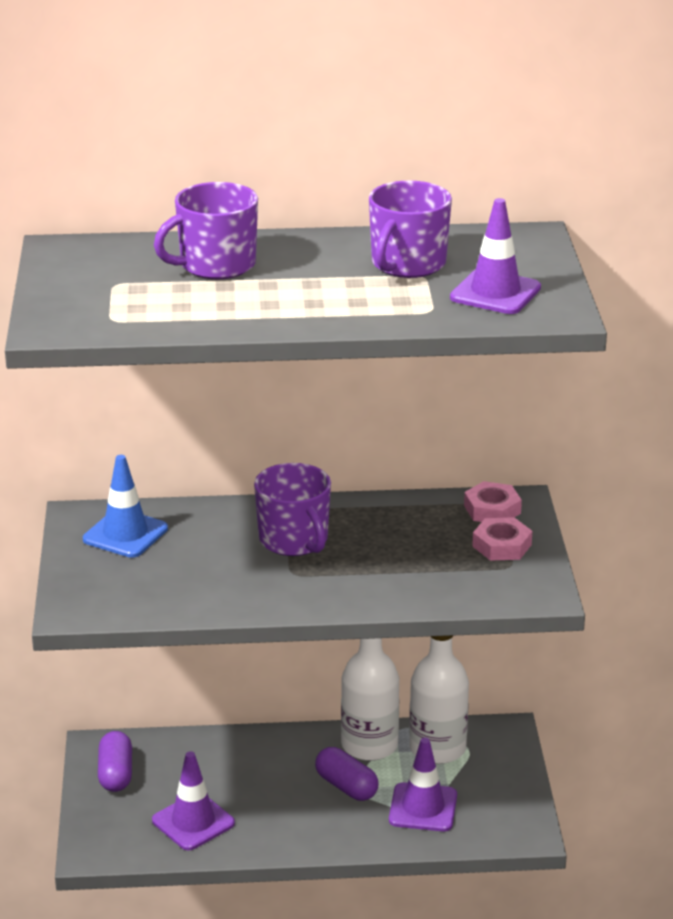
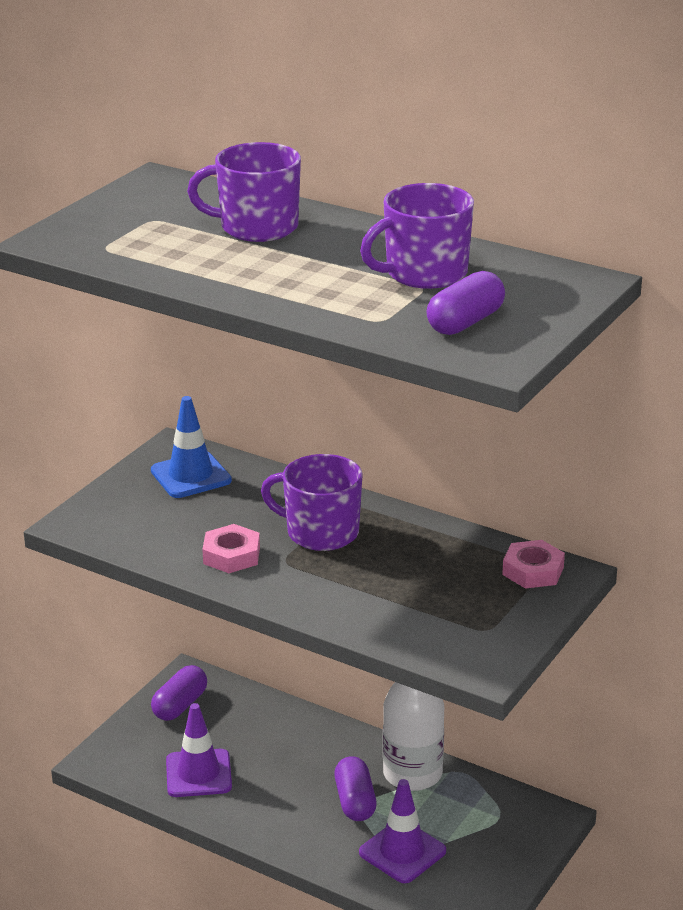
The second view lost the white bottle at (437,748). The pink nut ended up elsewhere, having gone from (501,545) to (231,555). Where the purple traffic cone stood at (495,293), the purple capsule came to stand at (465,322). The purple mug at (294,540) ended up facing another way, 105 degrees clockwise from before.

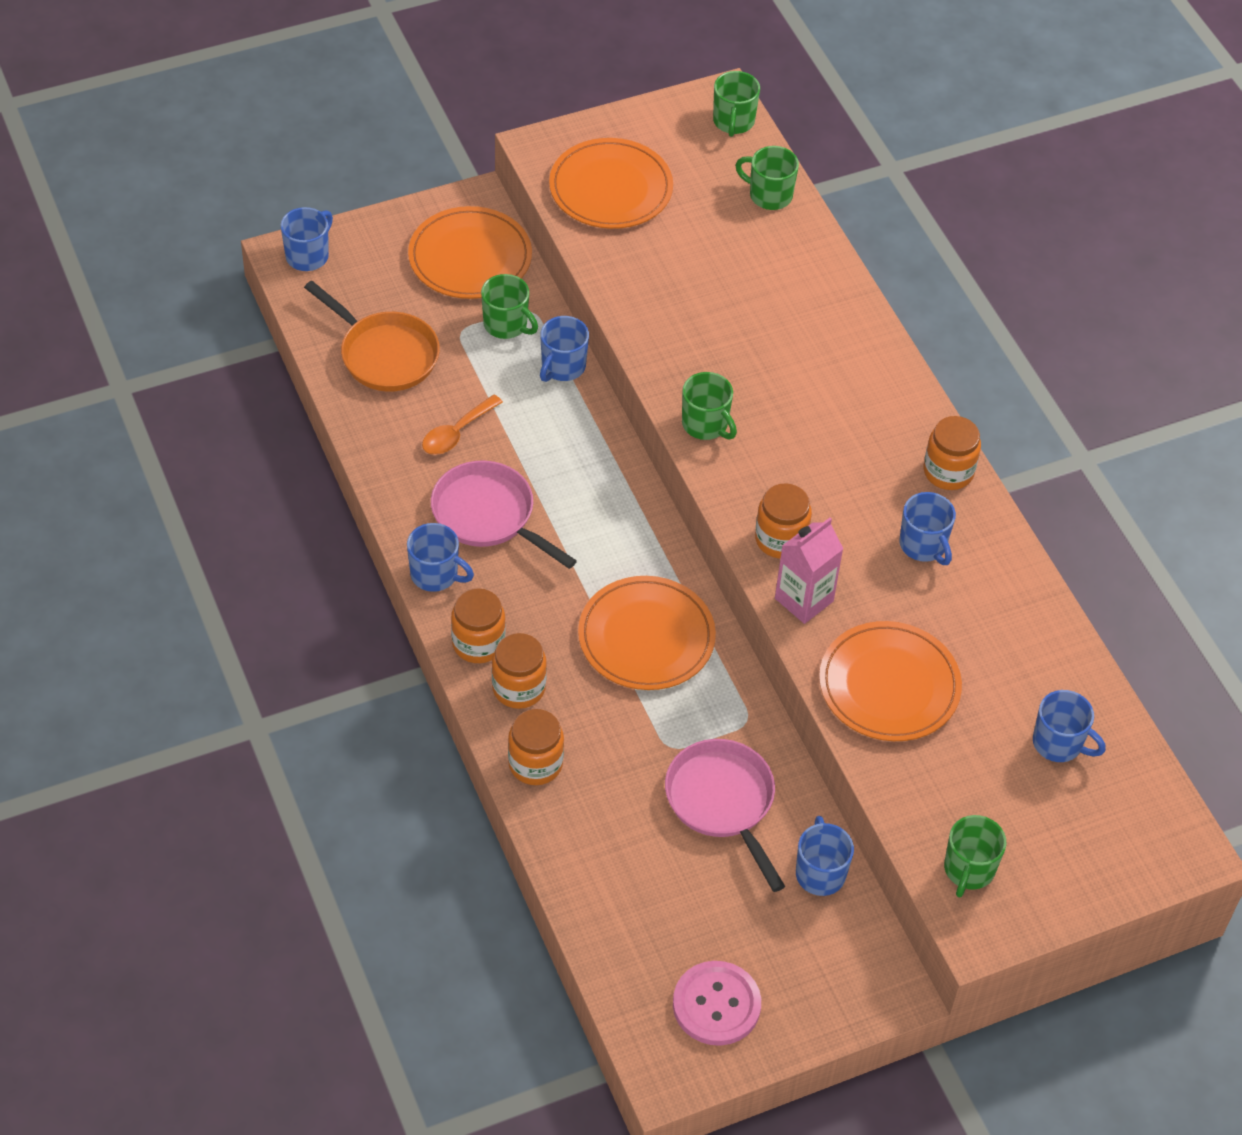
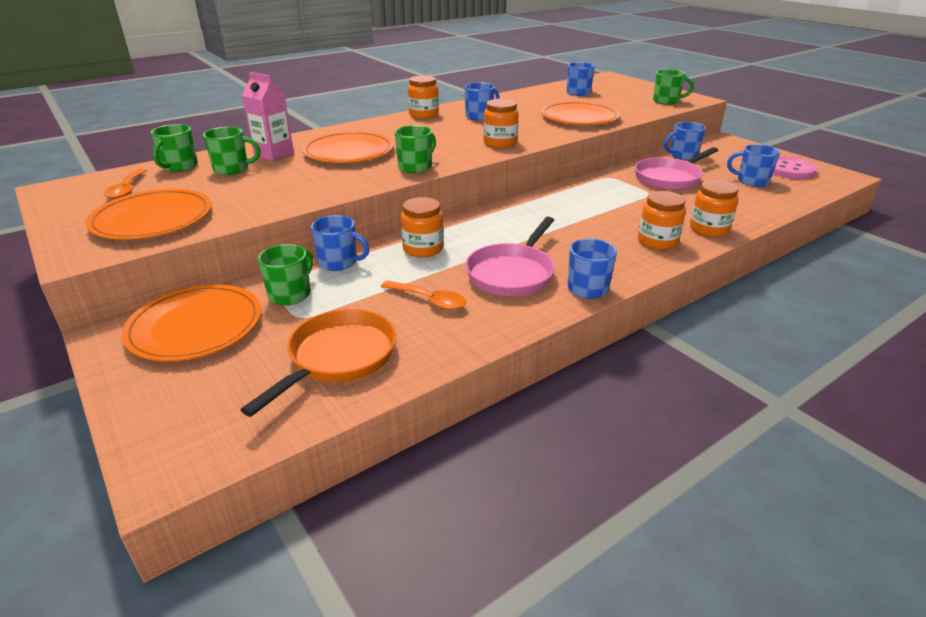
The second view gained the orange spoon at (127,189). The blue mug ended up elsewhere, having gone from (308,255) to (751,181). The orange jar ended up elsewhere, having gone from (478,643) to (423,249). The orange plate ended up elsewhere, having gone from (646,637) to (349,152). The green mug ended up elsewhere, having gone from (733,122) to (232,169). The pink carton ended up elsewhere, having gone from (804,600) to (274,154).

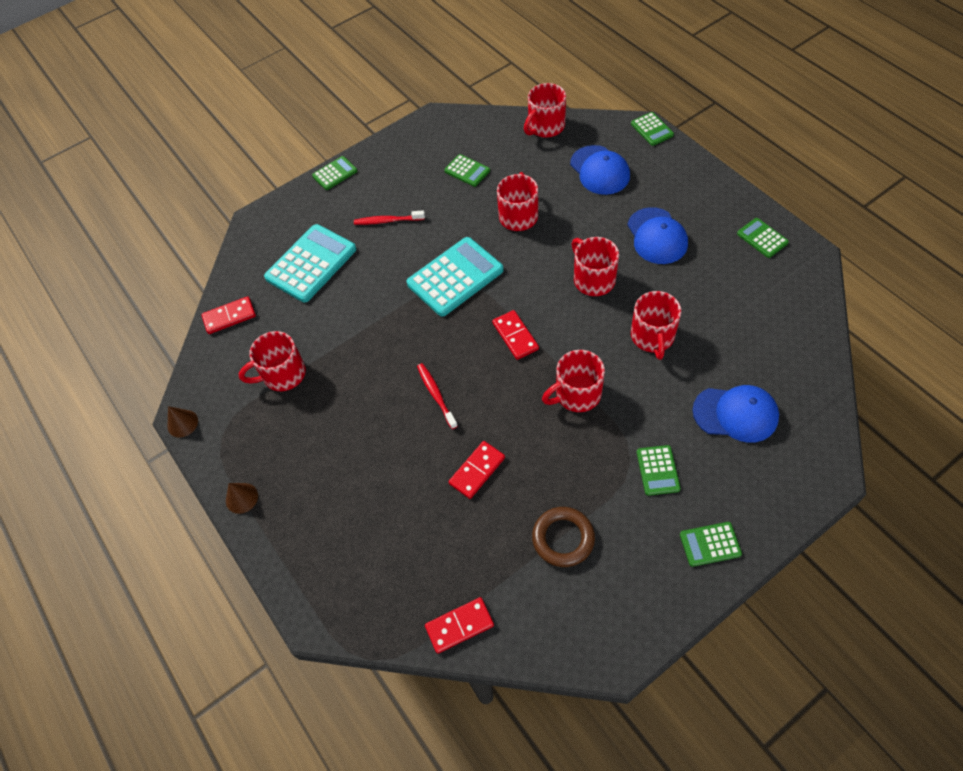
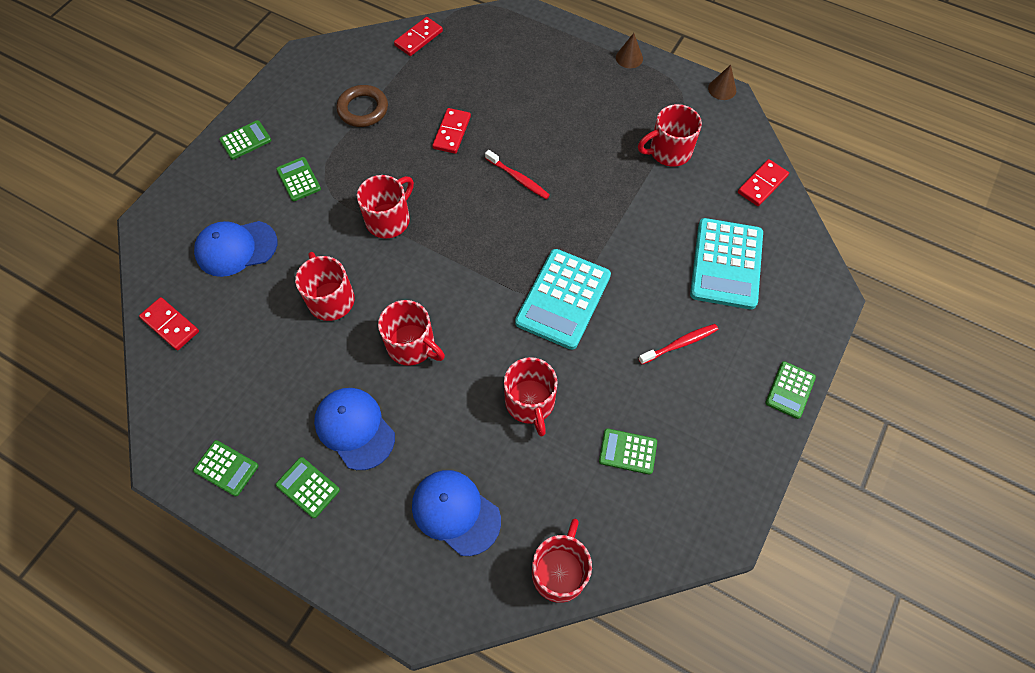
The red domino ended up elsewhere, having gone from (515,336) to (170,325). The green calculator ended up elsewhere, having gone from (651,129) to (308,487). The red mug at (282,374) ended up facing another way, 150 degrees counterclockwise from before.

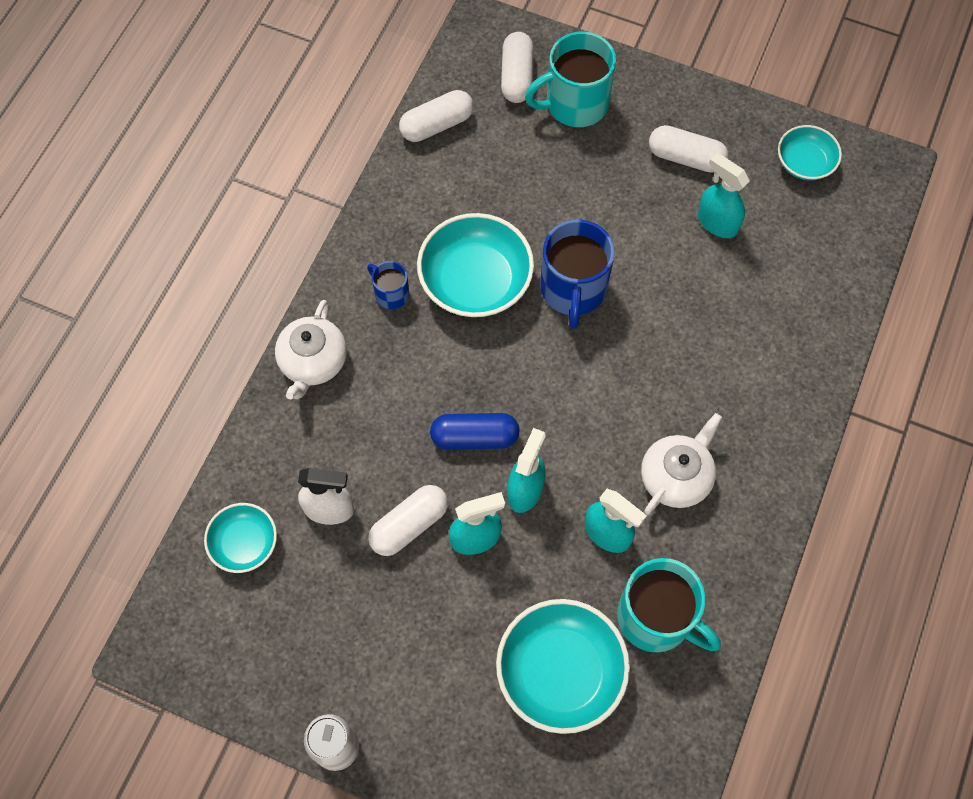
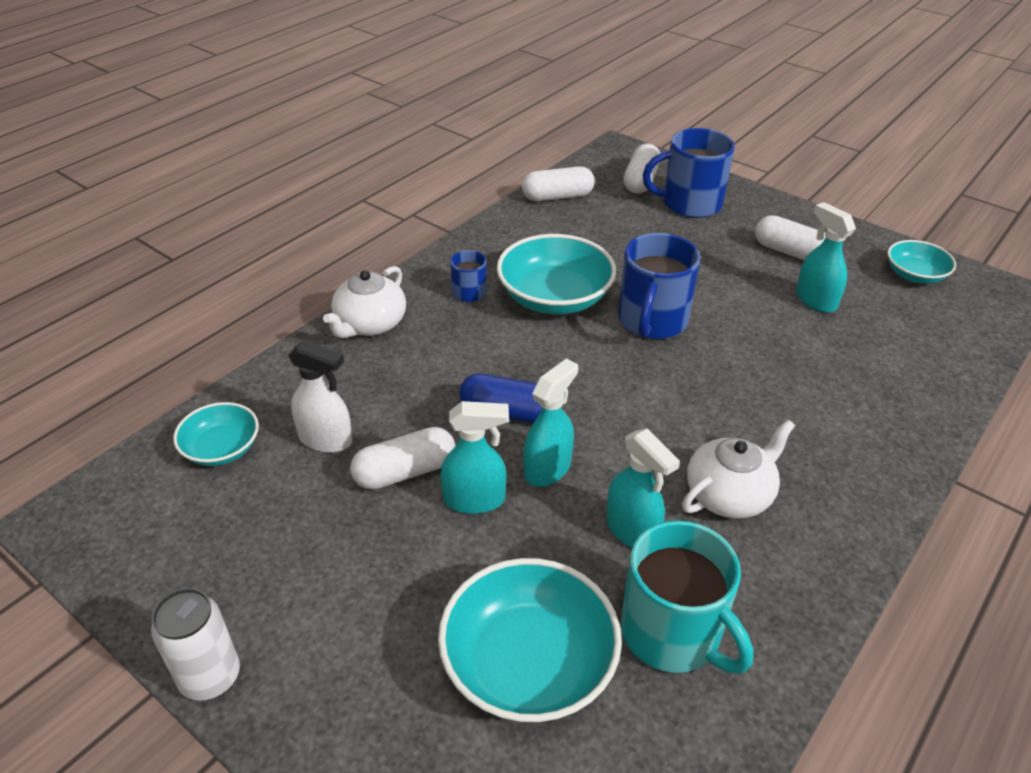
What was the turquoise mug at (574,104) turned into the blue mug at (689,204).

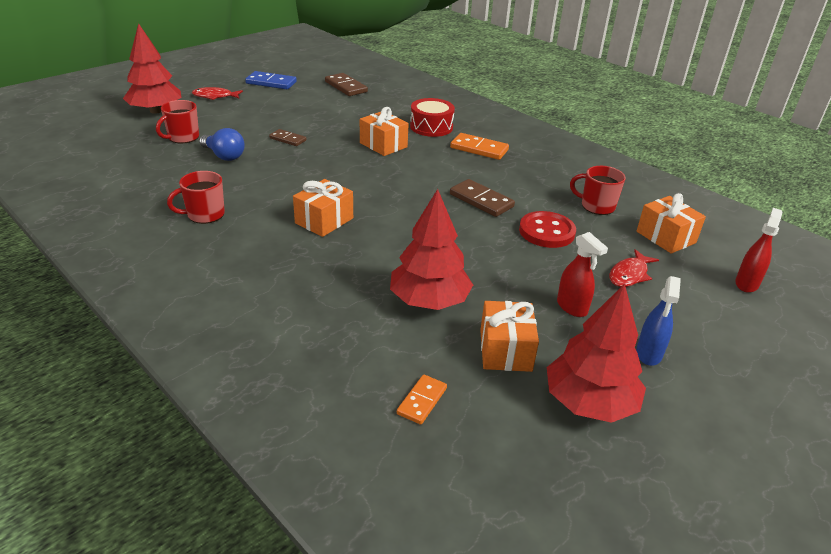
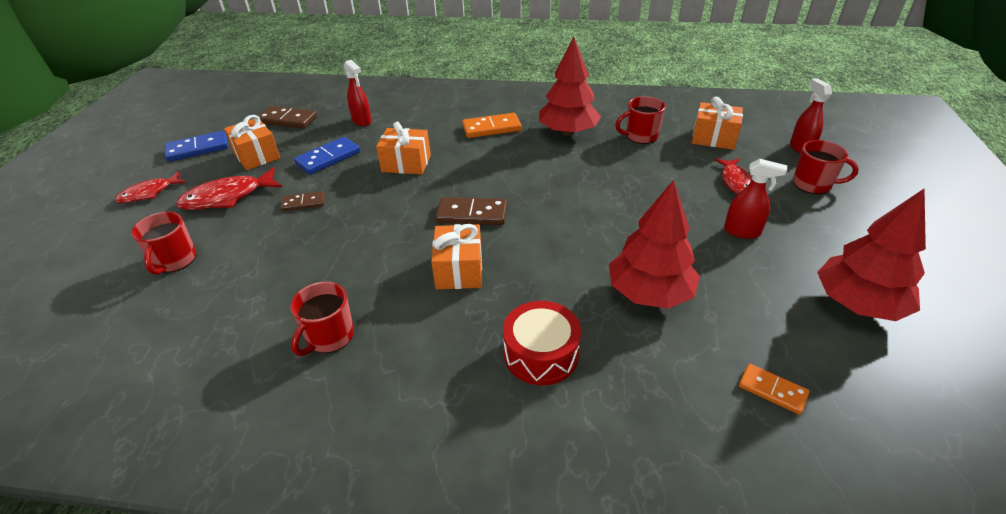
The second view lost the blue light bulb at (224,156). The second view lost the red button at (546,232). The second view lost the blue spray bottle at (649,354). The second view gained the red fish at (227,197). The second view gained the blue domino at (328,158). The second view gained the red spray bottle at (362,121). The second view gained the red mug at (813,184). The red tree ended up elsewhere, having gone from (156,111) to (568,132). The red drum ended up elsewhere, having gone from (431,127) to (541,354). The brown domino ended up elsewhere, having gone from (481,200) to (472,214). The orange gift ended up elsewhere, having gone from (505,350) to (256,156). The orange domino at (422,401) ended up facing another way, 45 degrees counterclockwise from before.

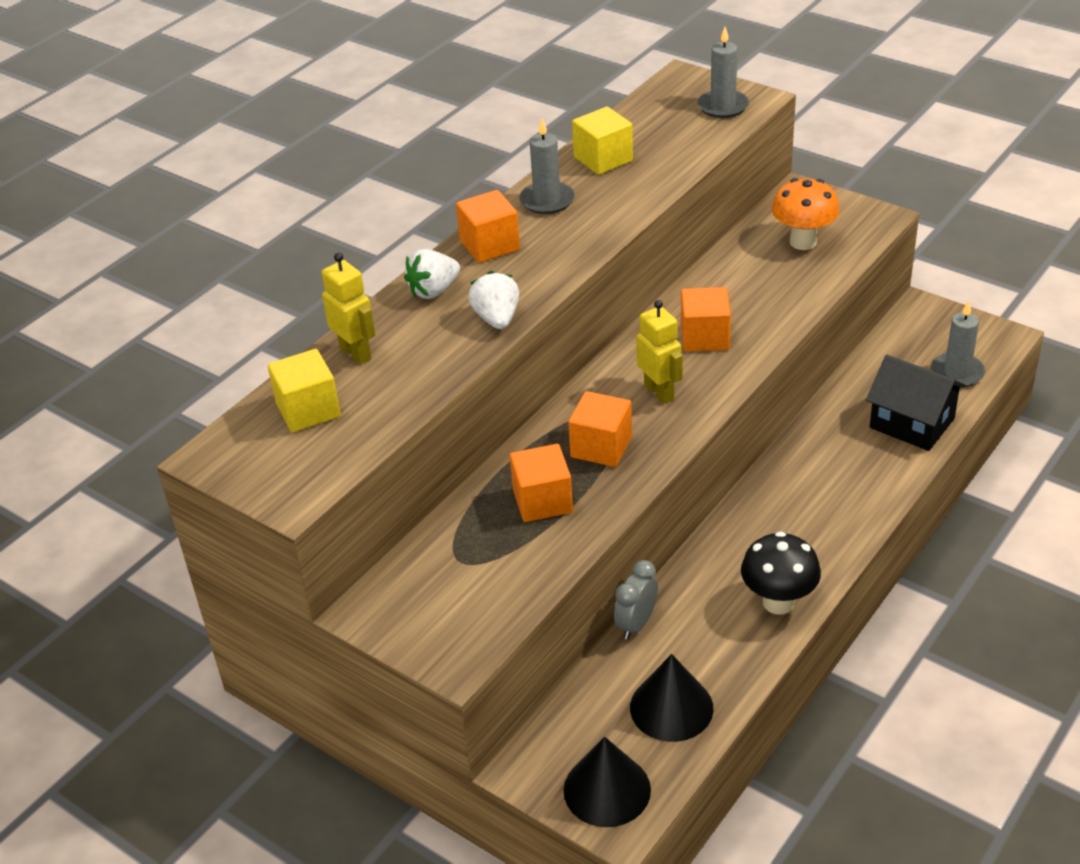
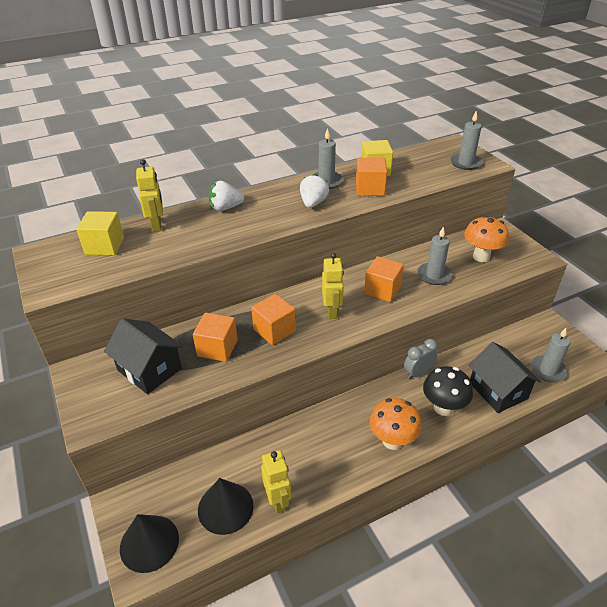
The second view gained the black house at (149,369). The second view gained the yellow robot at (278,501). The second view gained the orange mushroom at (392,441). The second view gained the grey candle at (434,275). The orange cube ended up elsewhere, having gone from (490,245) to (370,189). The white strawberry ended up elsewhere, having gone from (497,318) to (313,203). The grey clock ended up elsewhere, having gone from (636,624) to (418,373). The black mushroom ended up elsewhere, having gone from (778,602) to (443,408).

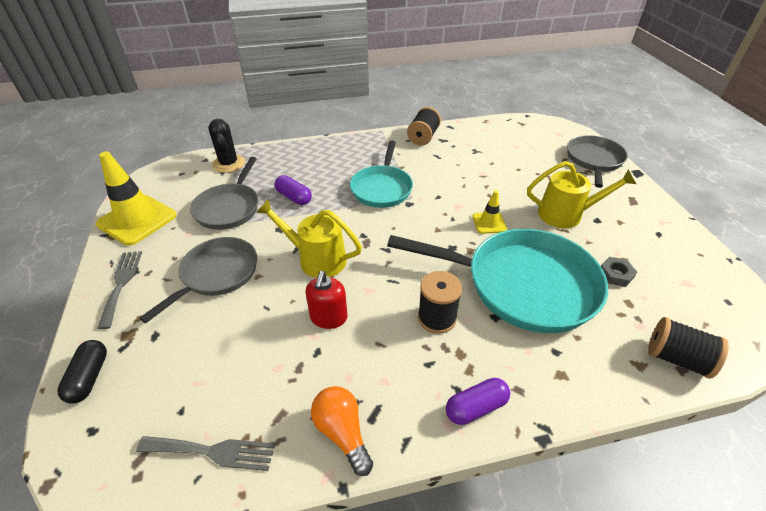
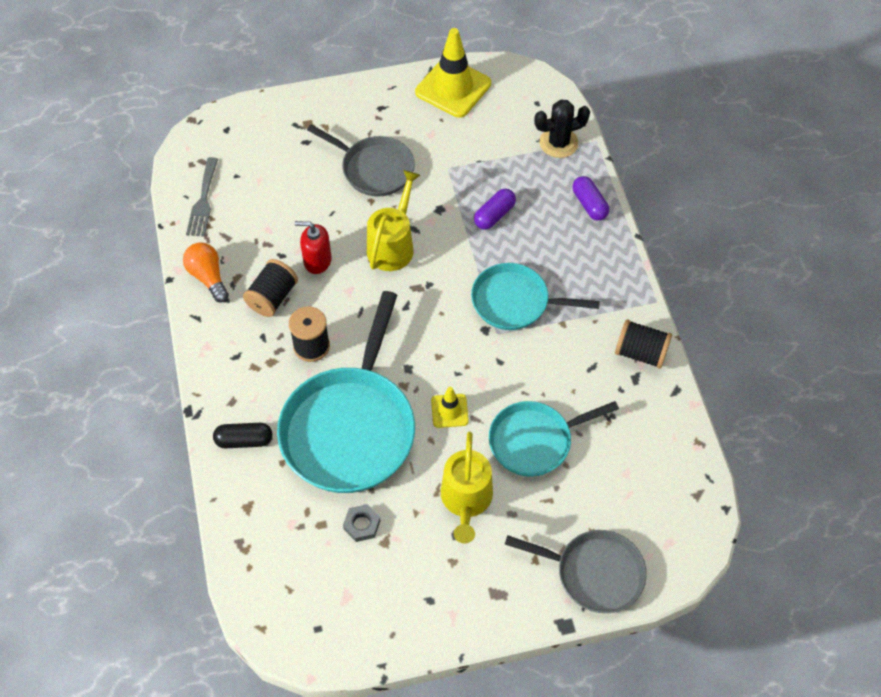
The second view lost the grey fork at (121,284). The second view lost the grey pan at (229,208). The second view gained the turquoise pan at (535,441). The black capsule ended up elsewhere, having gone from (89,377) to (244,440). The purple capsule ended up elsewhere, having gone from (476,407) to (589,204). The black spool ended up elsewhere, having gone from (676,358) to (272,297). The orange light bulb at (342,433) ended up facing another way, 90 degrees counterclockwise from before.

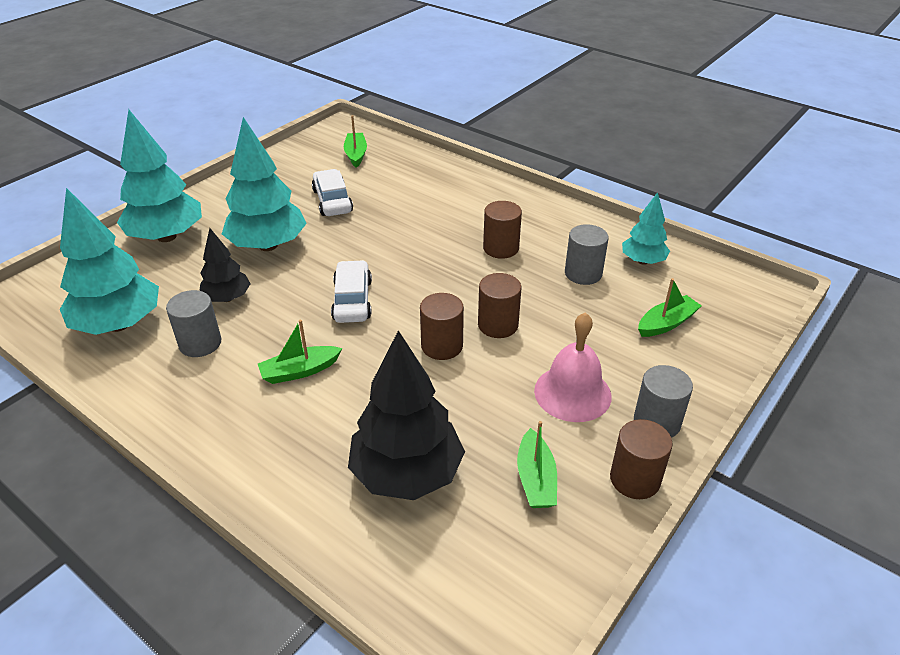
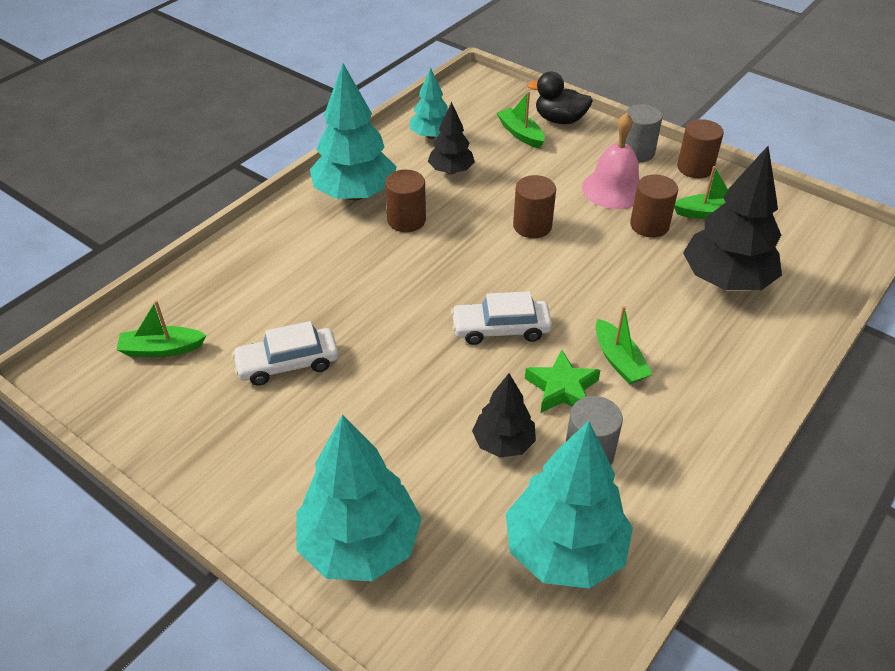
The second view gained the green star at (562,388). The second view gained the black duck at (559,120). The turquoise tree ended up elsewhere, having gone from (268,246) to (355,194). The brown cylinder ended up elsewhere, having gone from (442,346) to (649,225). Where the grey cylinder stood at (583,273), the black tree came to stand at (451,171).

